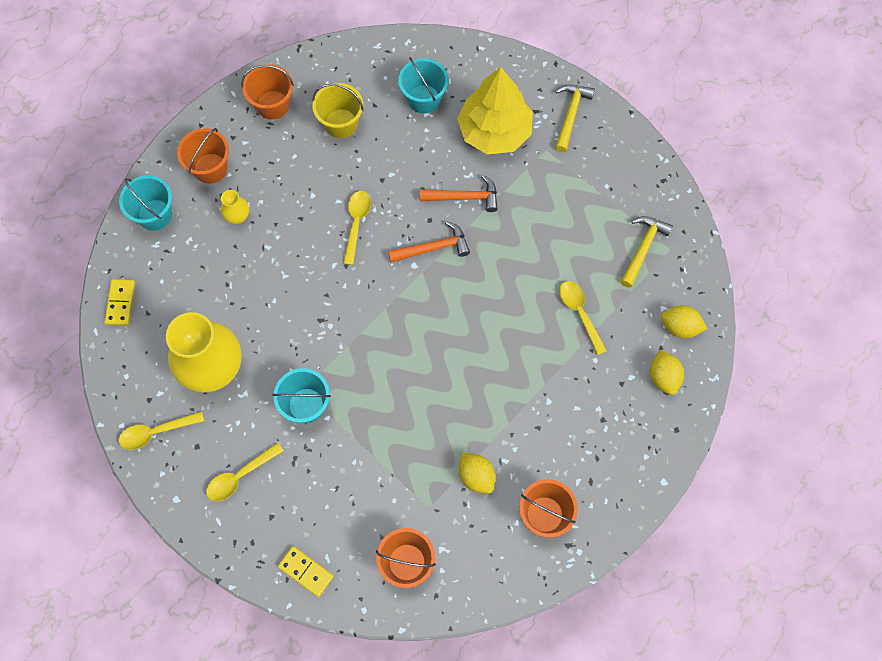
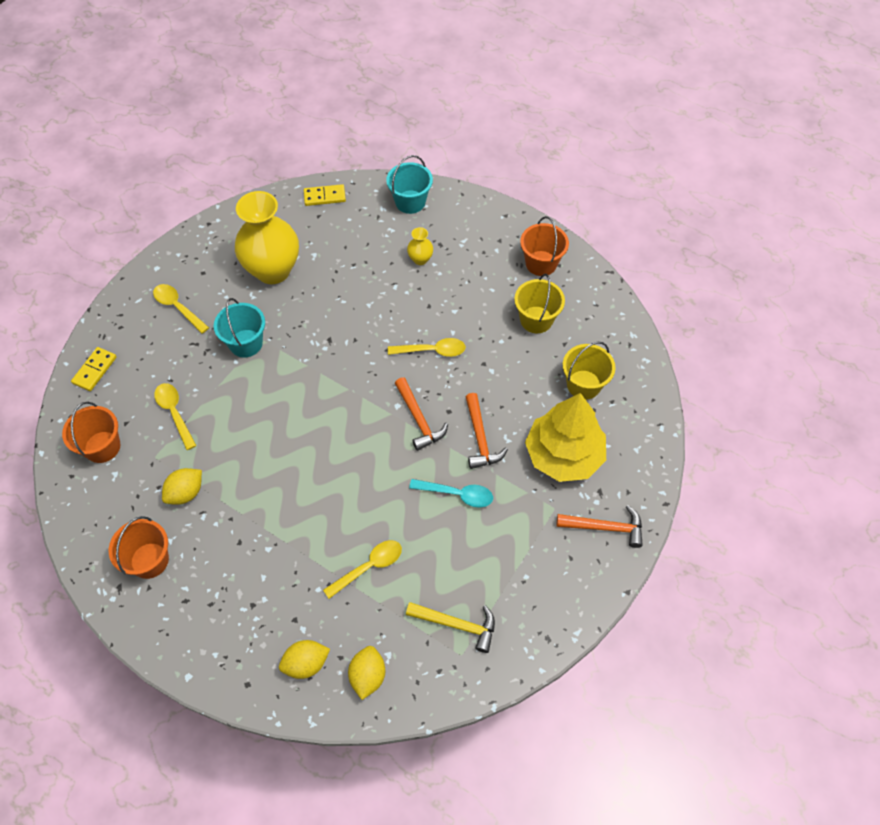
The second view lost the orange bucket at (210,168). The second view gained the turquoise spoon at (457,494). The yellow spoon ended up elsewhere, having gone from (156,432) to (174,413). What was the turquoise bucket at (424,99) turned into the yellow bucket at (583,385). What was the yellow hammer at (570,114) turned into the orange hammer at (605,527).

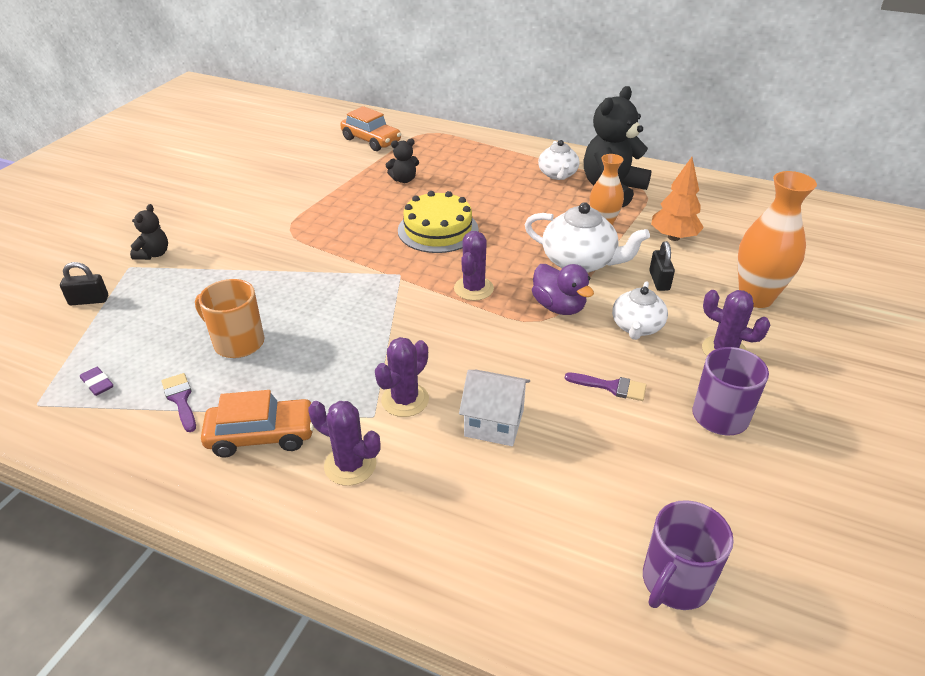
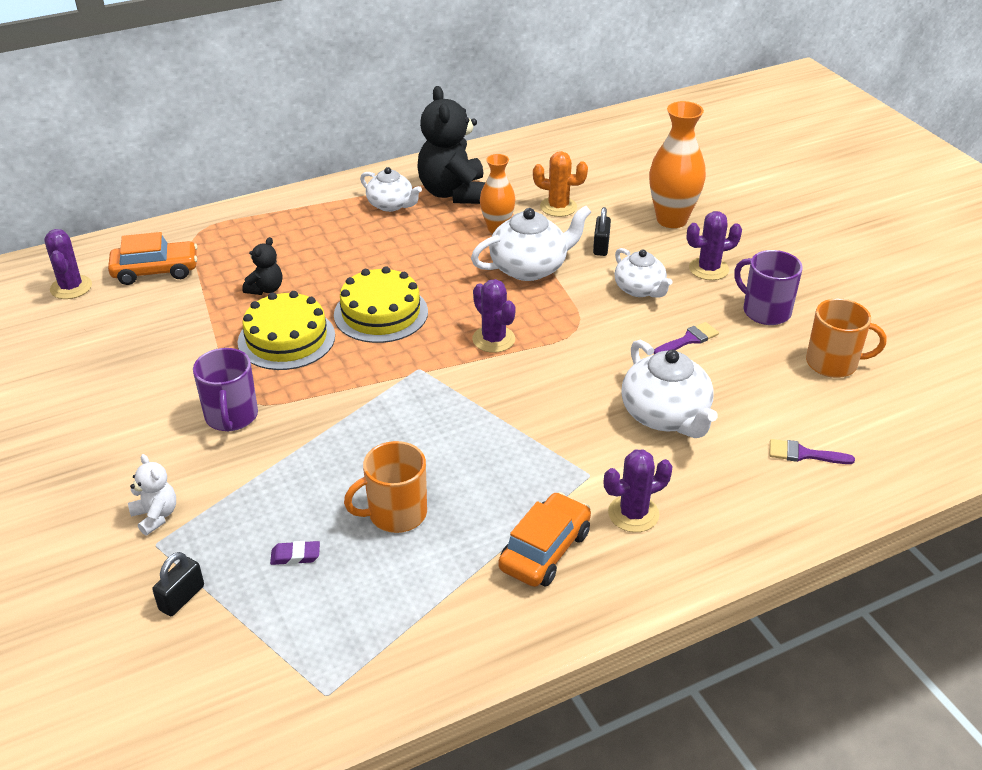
The second view lost the purple duck at (558,307). The second view gained the yellow cake at (286,338). The second view gained the orange mug at (833,363). The purple eraser ended up elsewhere, having gone from (97,384) to (295,556). The purple brush ended up elsewhere, having gone from (180,399) to (803,454). The purple cactus ended up elsewhere, having gone from (405,400) to (71,287). The purple mug ended up elsewhere, having gone from (675,582) to (231,416). Where the white house stood at (494,423), the white teapot came to stand at (665,416). Where the orange tree stood at (673,237), the orange cactus came to stand at (558,207). What was the black teddy bear at (154,254) turned into the white teddy bear at (156,516). The black padlock at (659,281) ended up facing another way, 60 degrees clockwise from before.

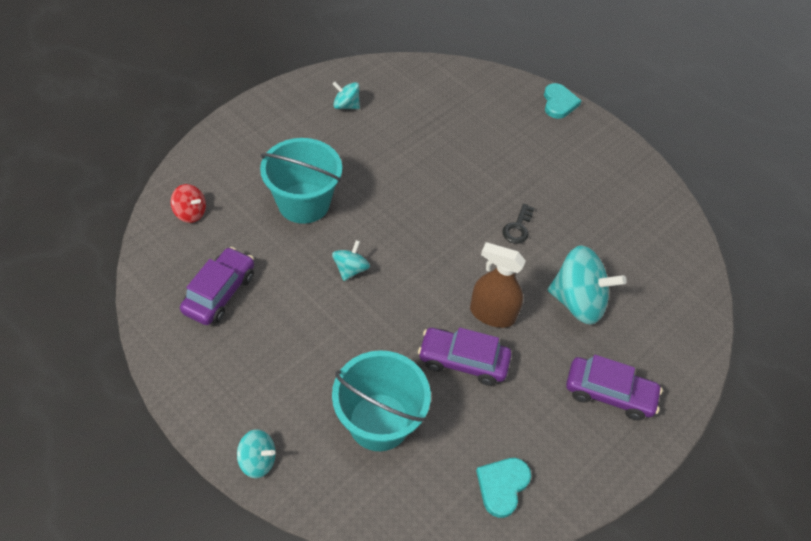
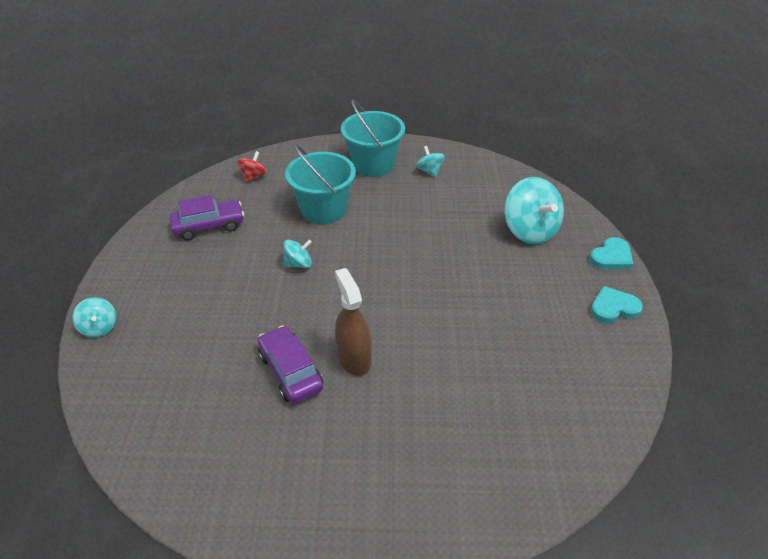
The second view lost the black key at (518,228). The second view lost the purple car at (609,393). The turquoise bucket ended up elsewhere, having gone from (379,422) to (373,164). The turquoise heart ended up elsewhere, having gone from (502,486) to (613,307). The turquoise spinning top ended up elsewhere, having gone from (577,301) to (530,230). The red spinning top at (190,213) ended up facing another way, 135 degrees counterclockwise from before.

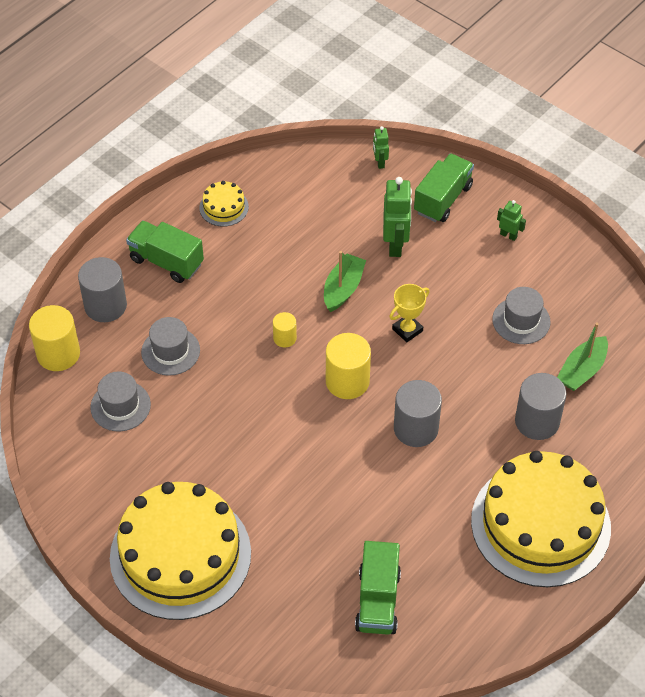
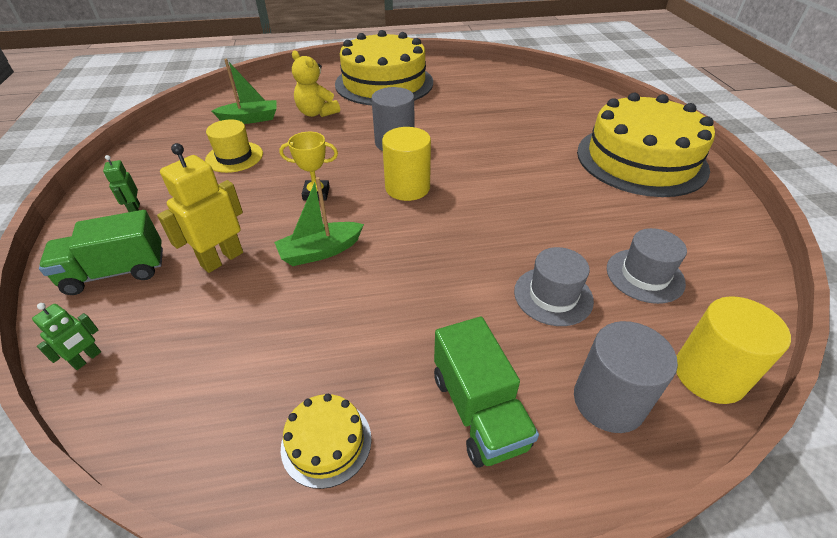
The second view lost the yellow cylinder at (285,338). The second view lost the green truck at (378,600). Where the grey cylinder stood at (537,421), the yellow teddy bear came to stand at (317,113). What was the green robot at (395,245) turned into the yellow robot at (222,259). What was the grey hat at (521,321) turned into the yellow hat at (234,157).

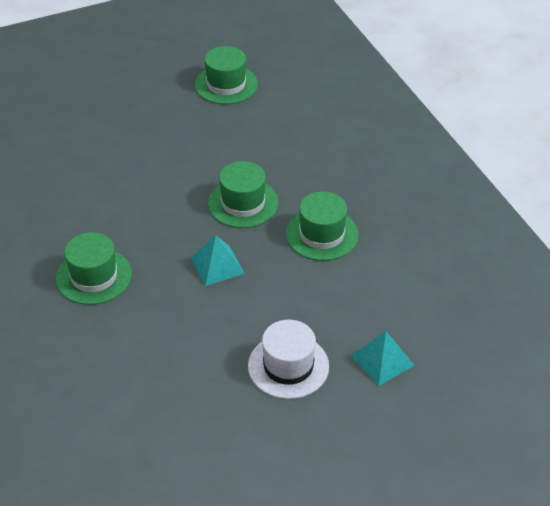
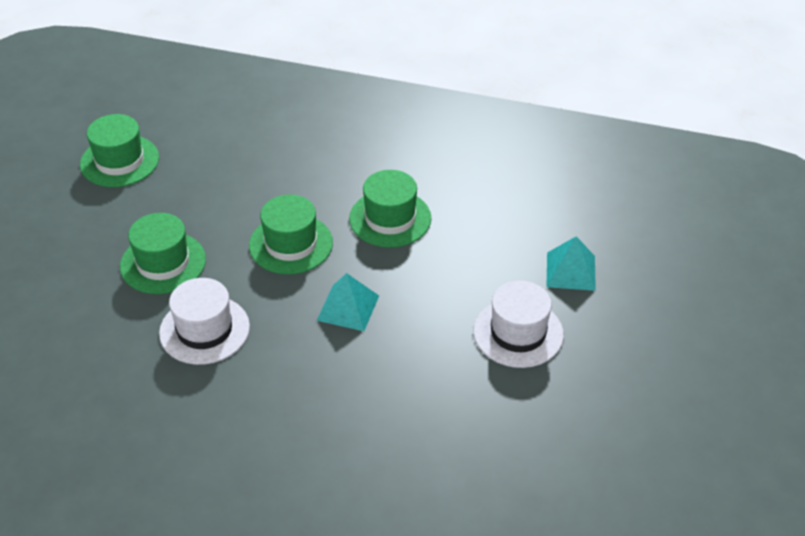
The second view gained the white hat at (204,330). The green hat ended up elsewhere, having gone from (94,276) to (163,263).

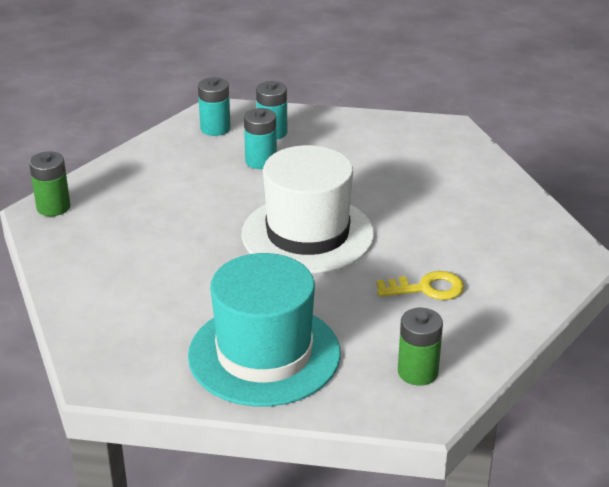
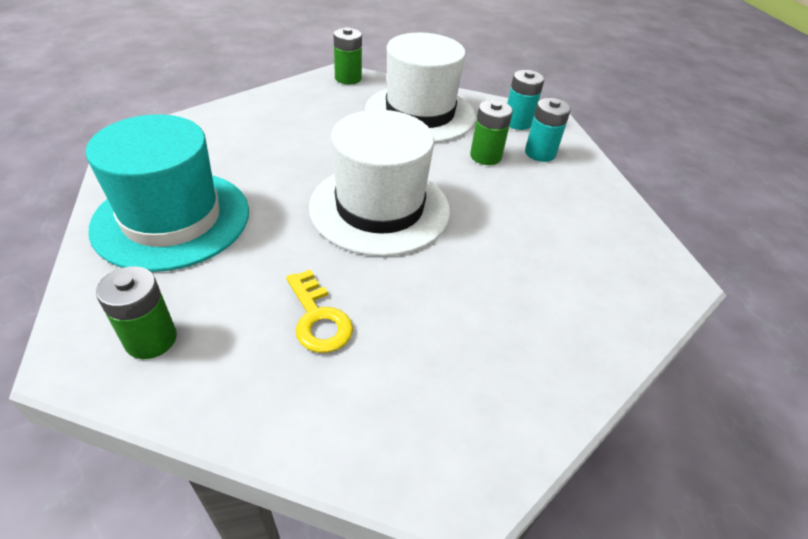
The second view gained the white hat at (420,113). What was the turquoise battery at (261,161) turned into the green battery at (485,156).

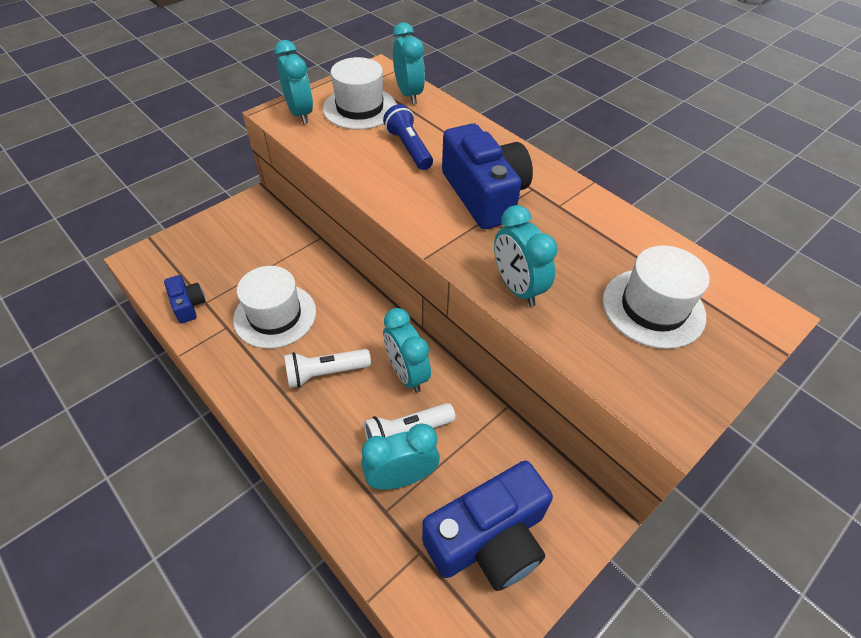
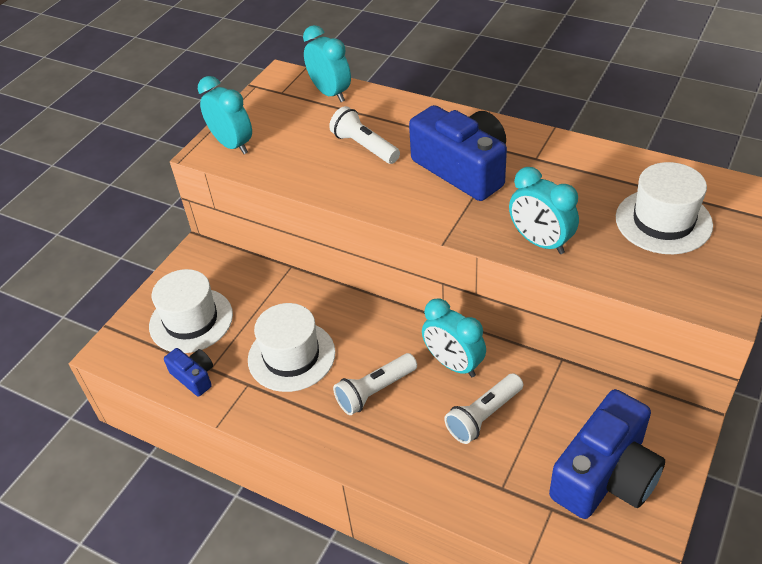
The second view lost the turquoise clock at (401,477). The white hat ended up elsewhere, having gone from (360,108) to (191,320). What was the blue flashlight at (409,148) turned into the white flashlight at (364,146).

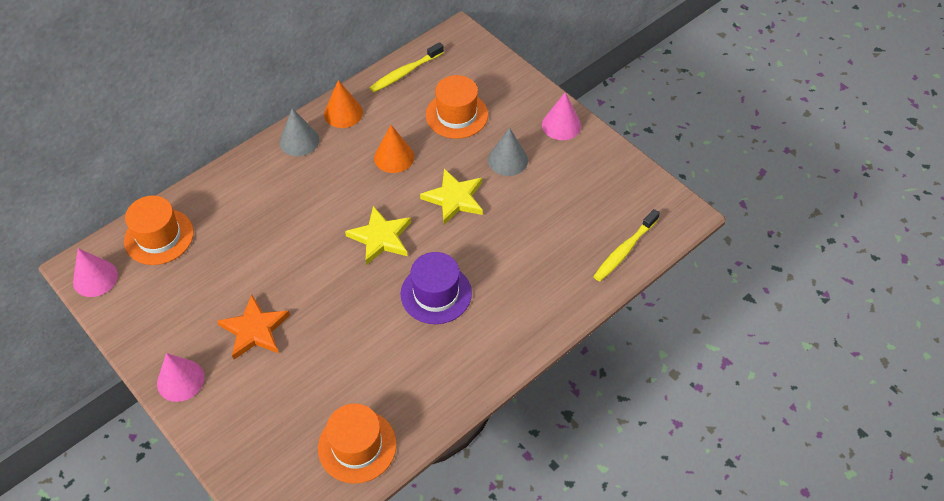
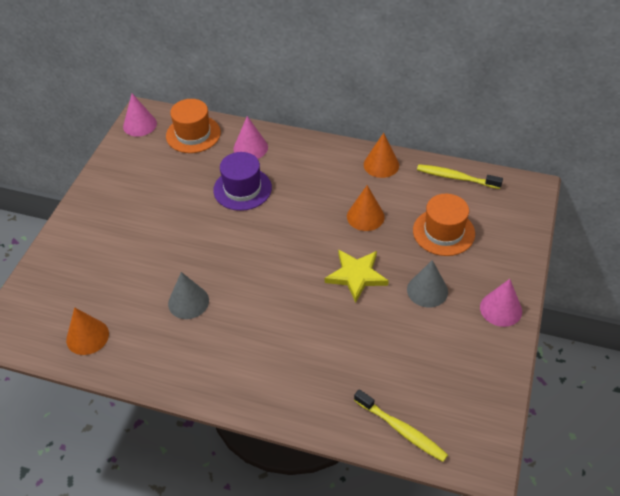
The second view lost the orange star at (255,330). The second view lost the yellow star at (380,237). The pink cone ended up elsewhere, having gone from (180,380) to (250,148). The grey cone ended up elsewhere, having gone from (299,141) to (188,302). The purple hat ended up elsewhere, having gone from (436,293) to (242,189). Where the orange hat stood at (357,446), the orange cone came to stand at (87,336). The yellow toothbrush at (625,250) ended up facing another way, 150 degrees counterclockwise from before.

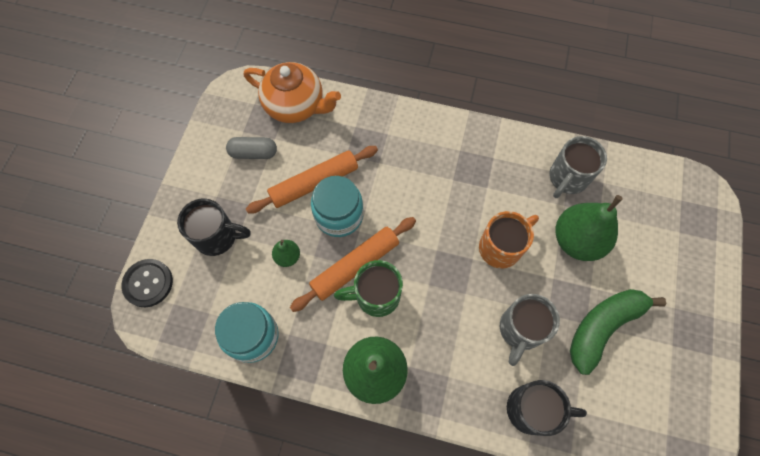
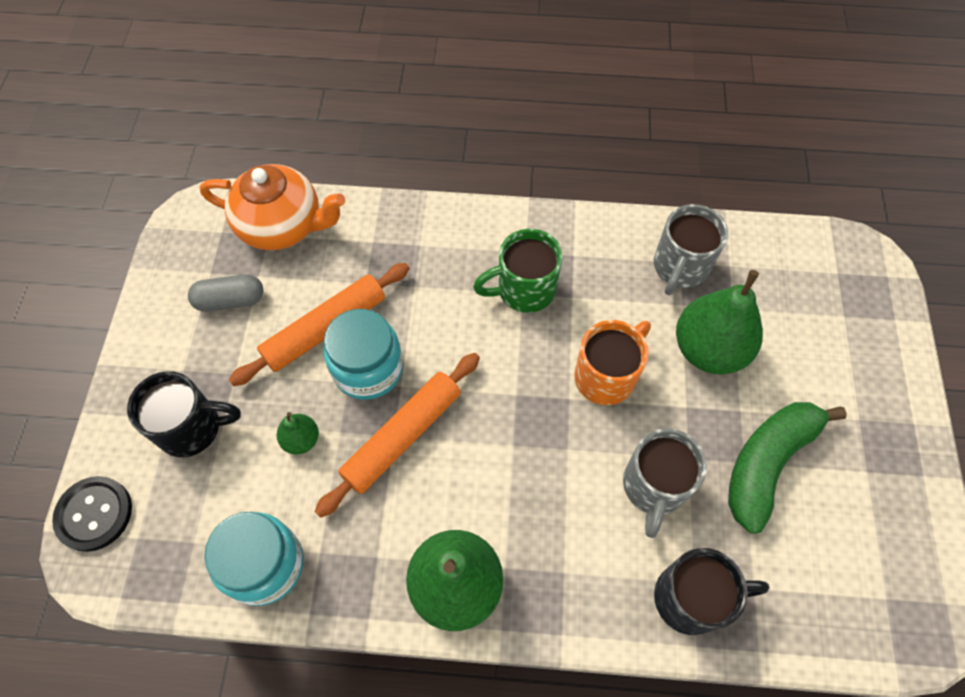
The green mug ended up elsewhere, having gone from (375,296) to (524,290).

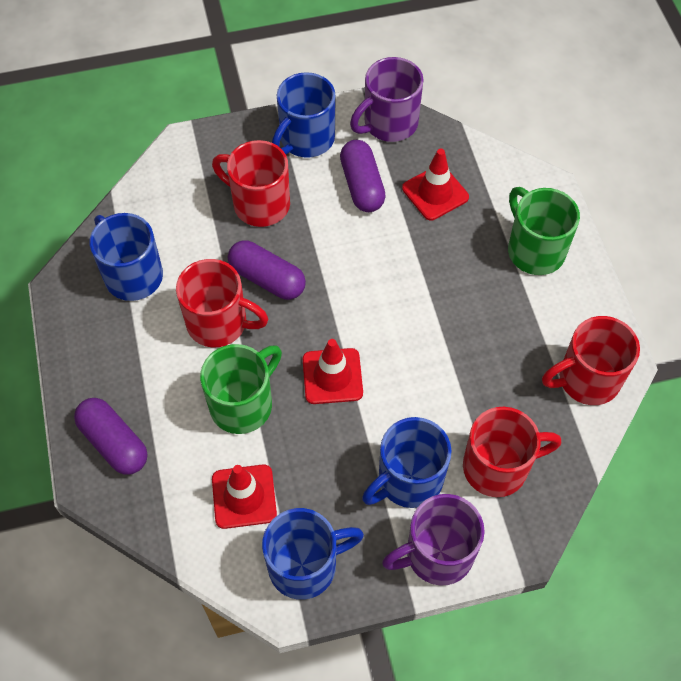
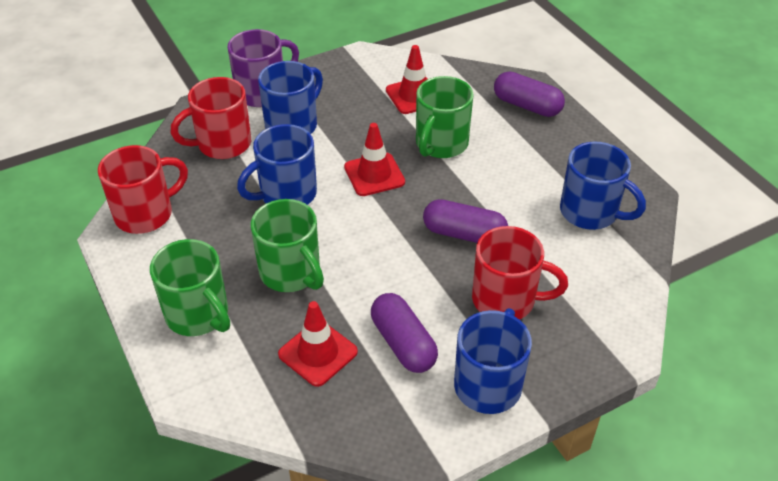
The second view lost the red mug at (219,323). The second view lost the purple mug at (389,123). The second view gained the green mug at (291,273). The blue mug ended up elsewhere, having gone from (305,565) to (286,194).

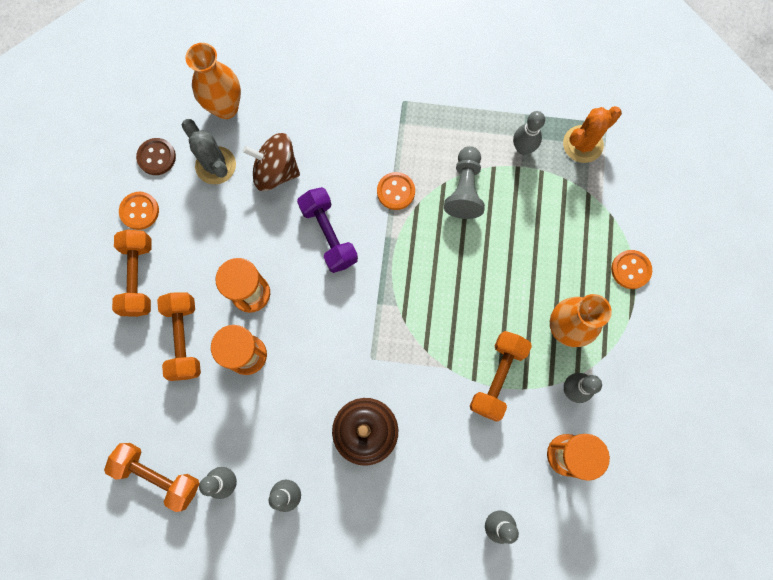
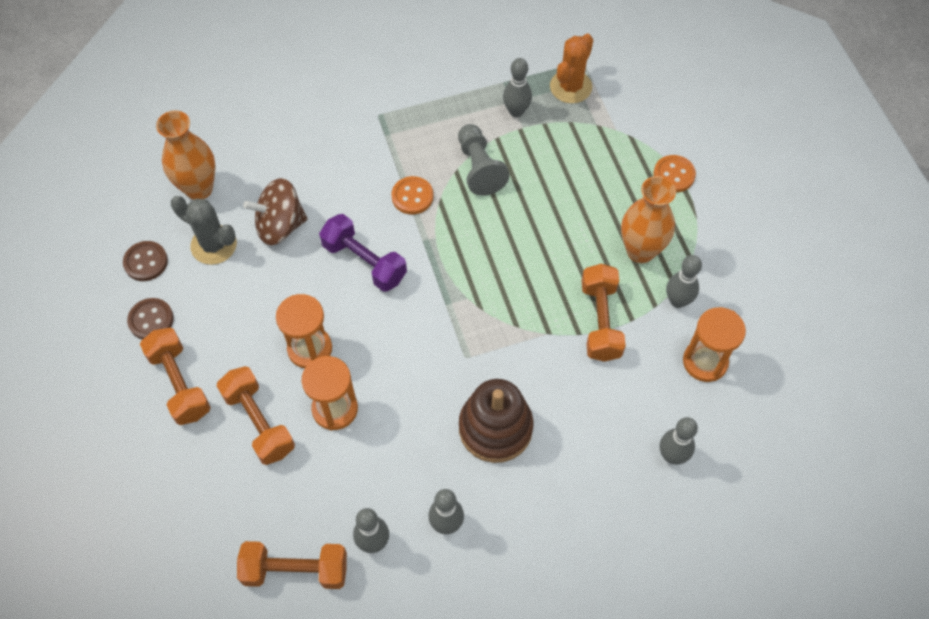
What was the orange button at (139,211) turned into the brown button at (151,320).

